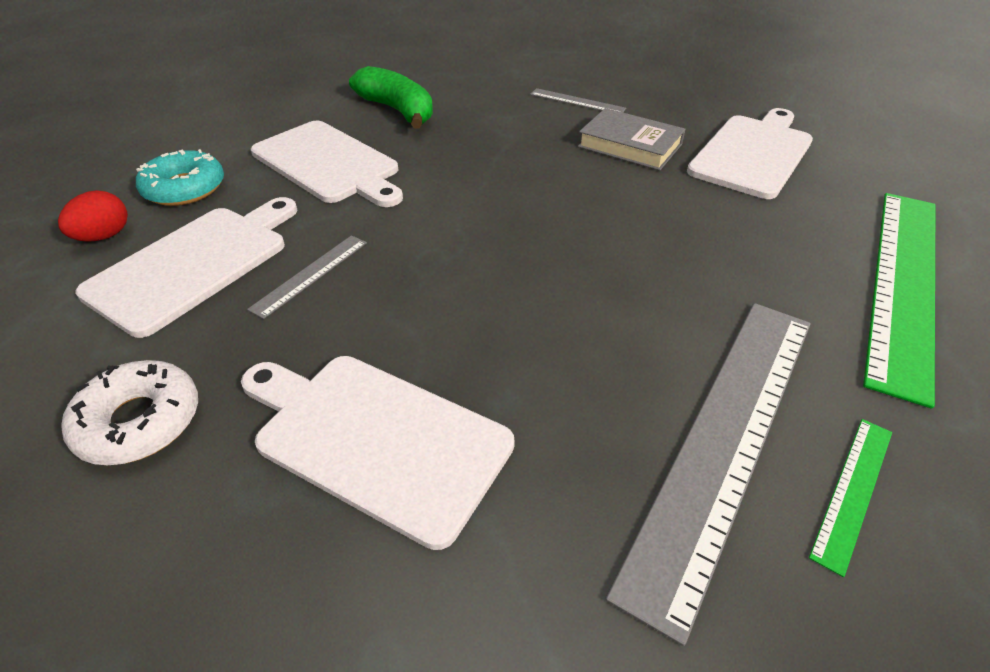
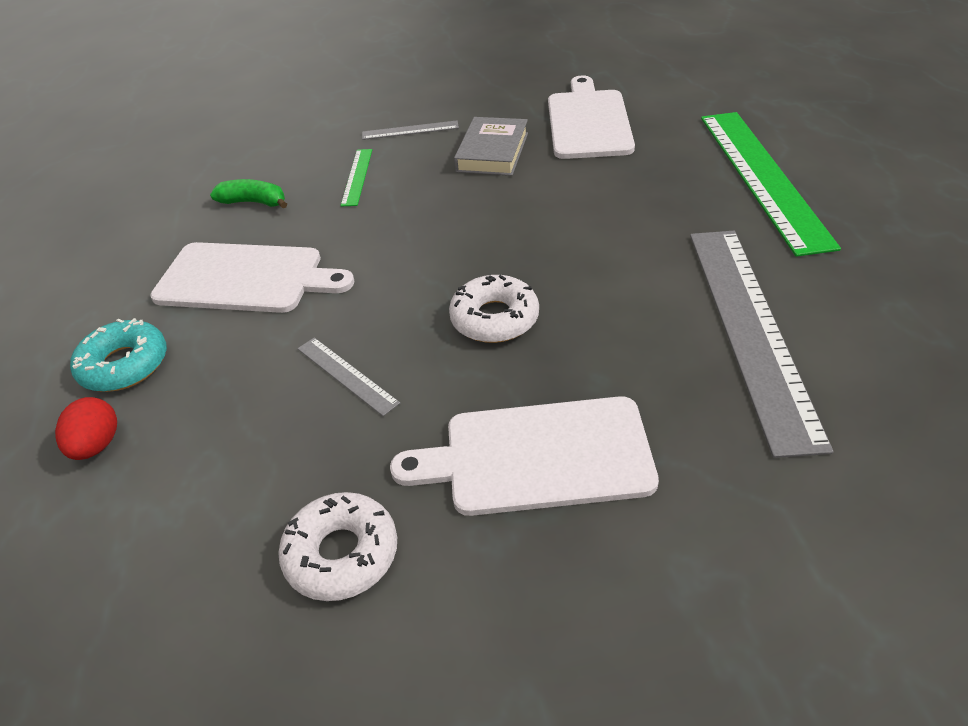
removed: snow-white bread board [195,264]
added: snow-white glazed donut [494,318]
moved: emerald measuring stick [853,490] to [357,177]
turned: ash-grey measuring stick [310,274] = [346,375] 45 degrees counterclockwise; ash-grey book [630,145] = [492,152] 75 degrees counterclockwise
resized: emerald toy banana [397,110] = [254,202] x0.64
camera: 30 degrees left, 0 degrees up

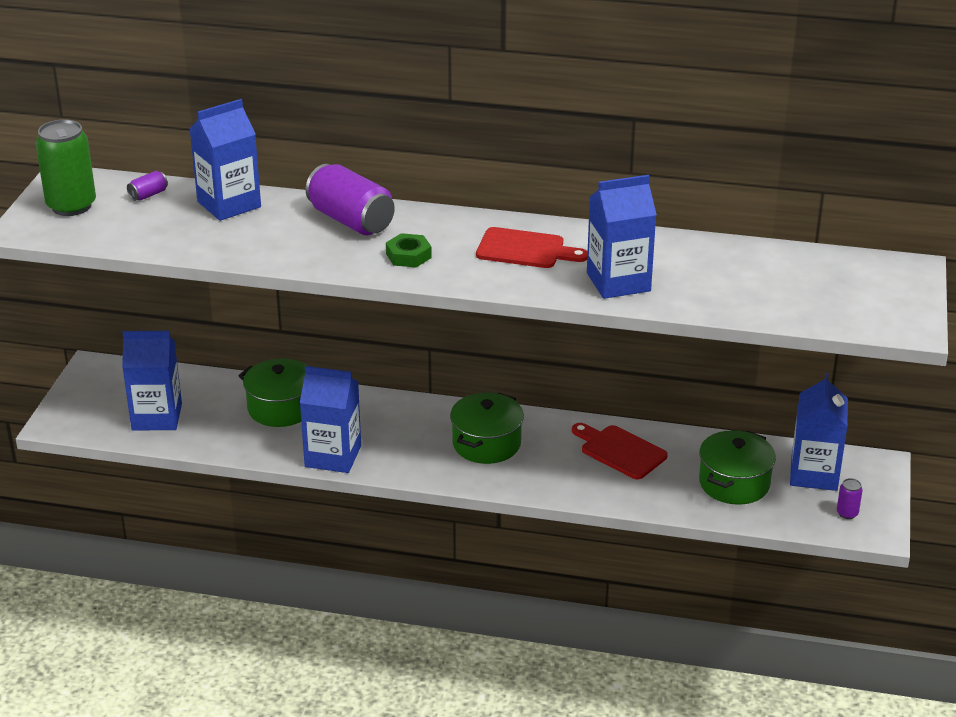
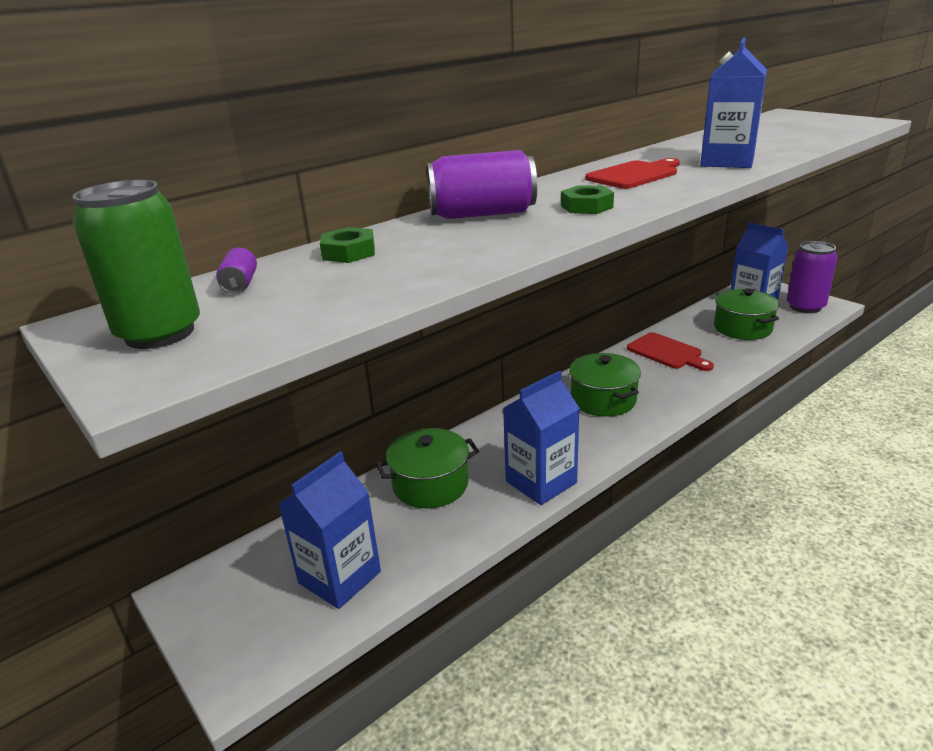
replaced: blue carton [229,204] to emerald hexagon nut [349,252]
turned: crimson bread board [620,451] = [667,352] 120 degrees counterclockwise
resized: violet can [847,513] = [805,307] x2.30
camera: 50 degrees left, 5 degrees down

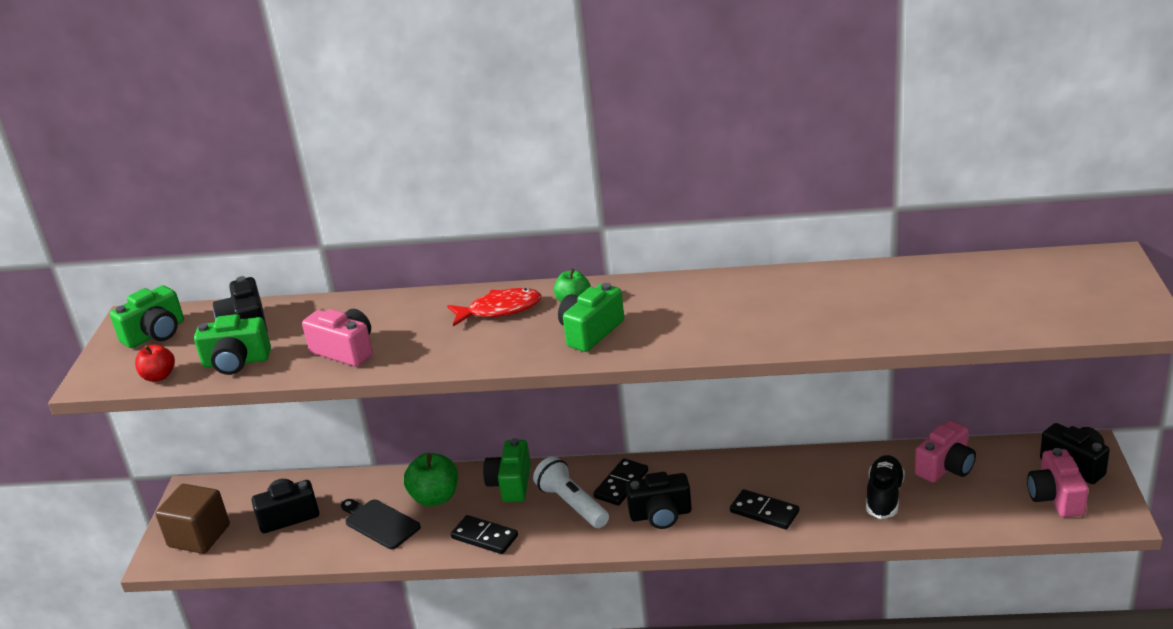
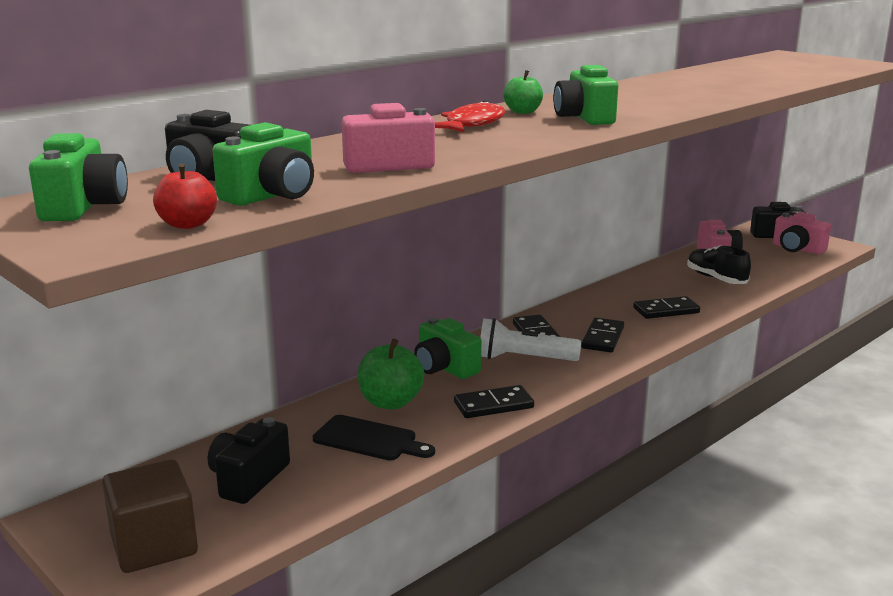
replaced: jet-black camera [660,515] to jet-black domino tile [602,338]
turned: jet-black bread board [380,523] = [369,440] 150 degrees counterclockwise
camera: 50 degrees left, 10 degrees down

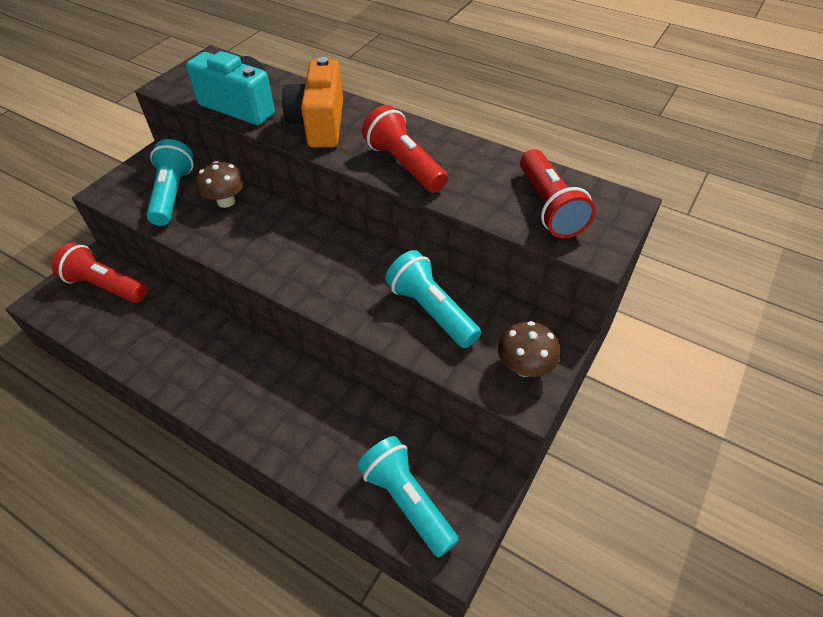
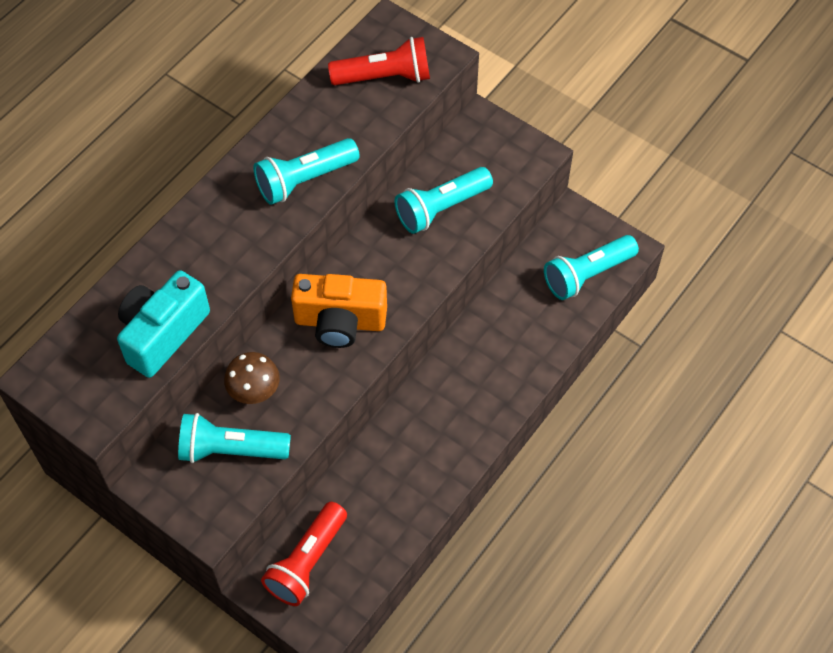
removed: brown mushroom [524,367]
moved: orange camera [319,124] to [340,322]
recoloured: crimson torch [404,165] to turquoise torch [304,180]
camera: 85 degrees left, 10 degrees up

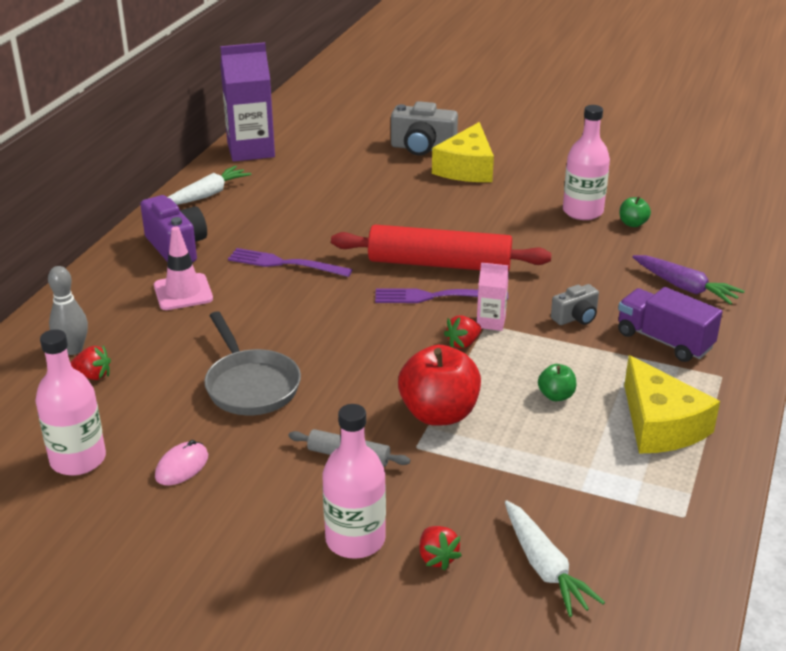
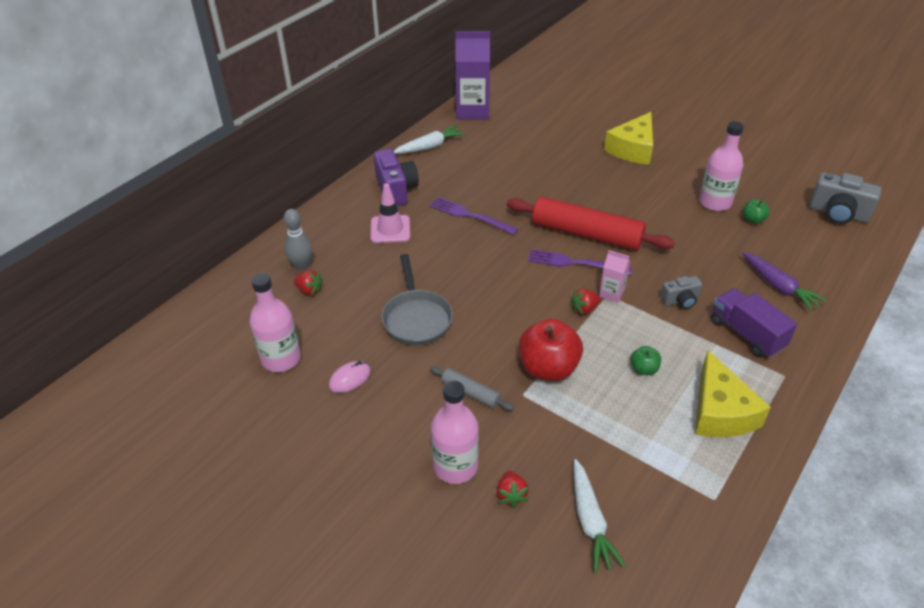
moved: ash-grey camera [422,148] to [838,213]
camera: 15 degrees right, 10 degrees up

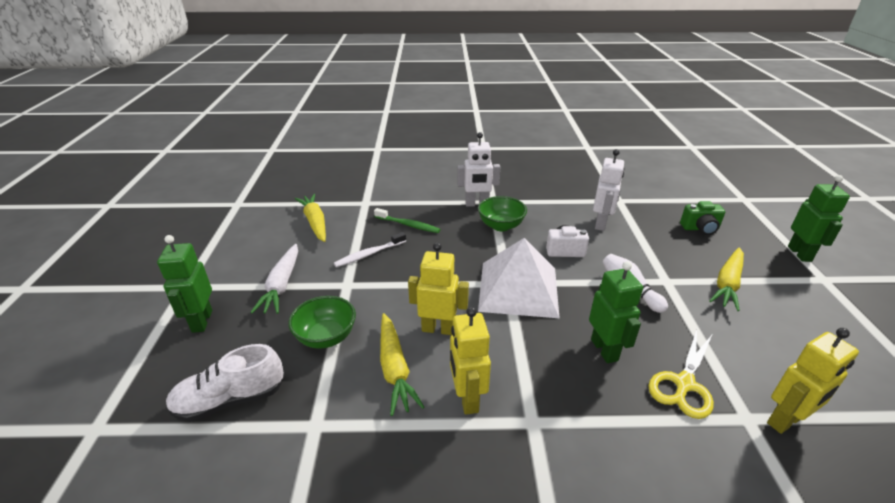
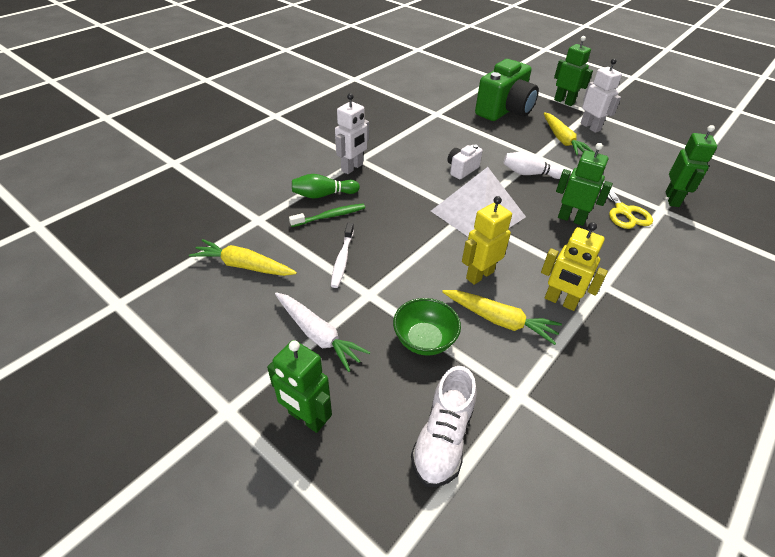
removed: emerald deep dish [501,226]
added: emerald tenpin [323,195]
moved: snow-white robot [601,224] to [590,127]
recoloured: golden robot [785,420] to emerald robot [672,199]
resized: emerald camera [700,229] = [504,111] x2.09
camera: 50 degrees left, 10 degrees up

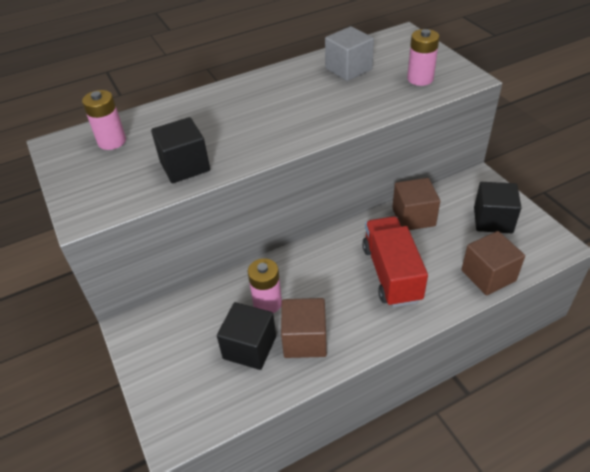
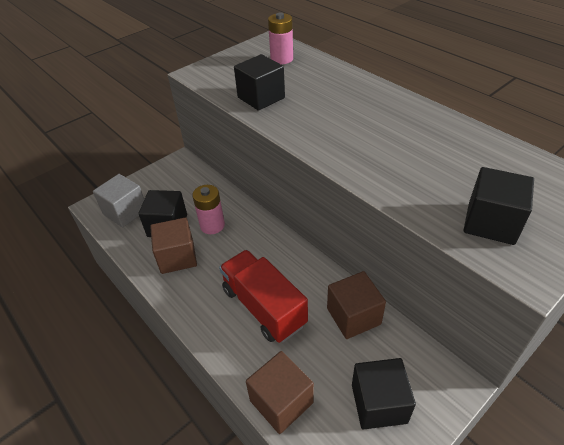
moved: ash-grey cube [348,69] to [125,212]
replaced: rosy power cell [420,79] to jet-black cube [491,223]
turned: crimson toy truck [391,273] = [263,307] 105 degrees counterclockwise
camera: 75 degrees right, 0 degrees up

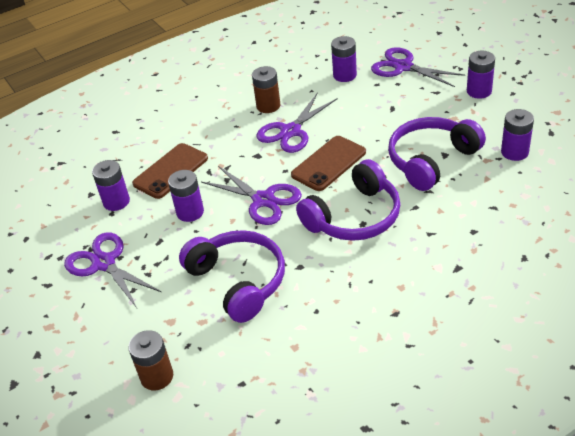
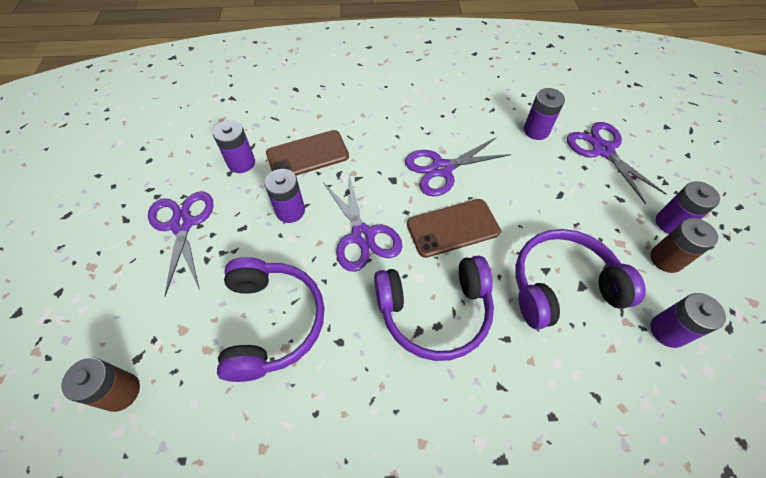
moved: brown power cell [268,106] to [666,259]
camera: 25 degrees right, 15 degrees up

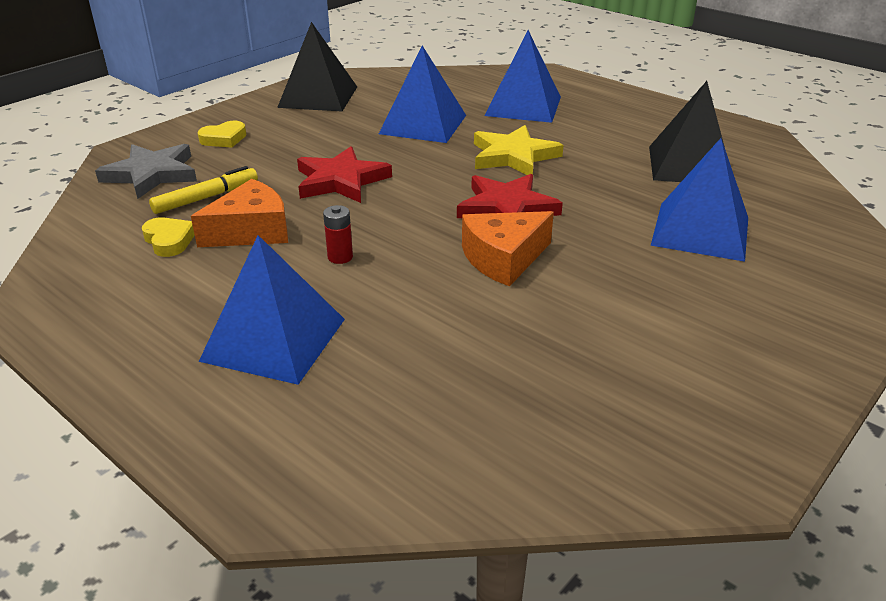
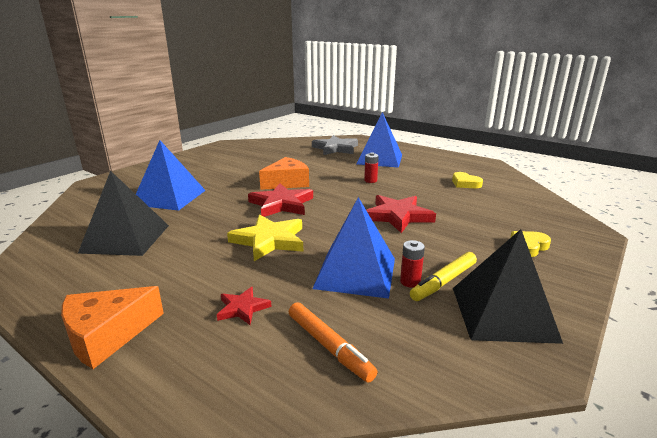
added: orange felt pen [329,346]; crimson power cell [410,282]
moved: ash-grey star [151,174] to [335,148]; golden felt pen [206,197] to [444,282]; orange cheese wedge [251,231] to [107,335]
replaced: blue pyramid shape [523,106] to crimson star [242,308]
camera: 175 degrees right, 10 degrees down

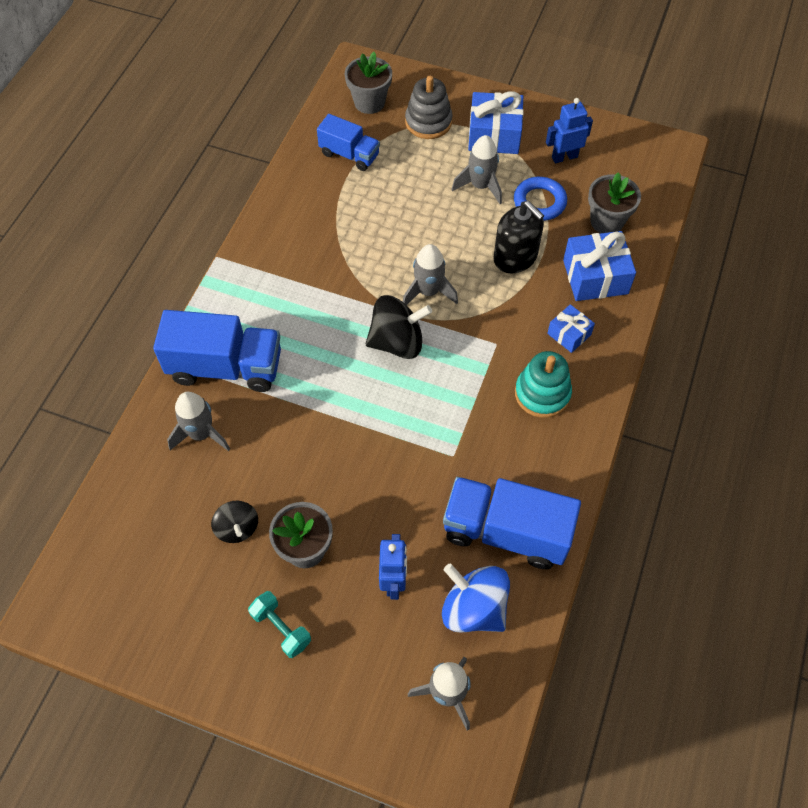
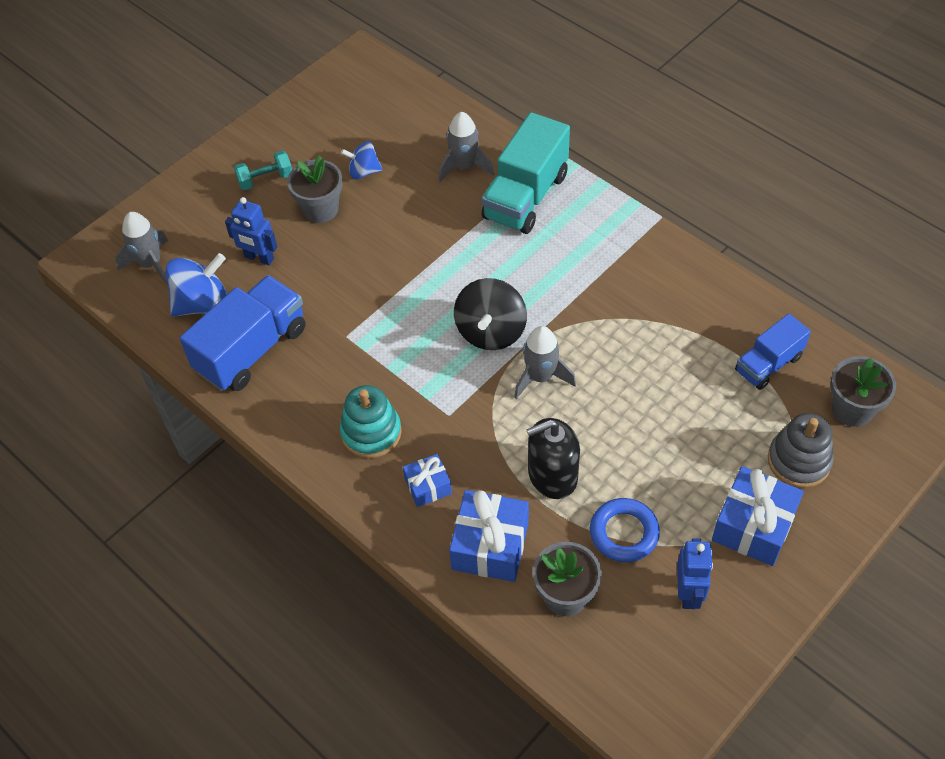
removed: ash-grey rocket [480,186]
recoloured: blue toy truck [225,367] to turquoise toy truck [525,196]; jet-black whirligig [237,528] to blue whirligig [364,172]
camera: 115 degrees right, 5 degrees down

